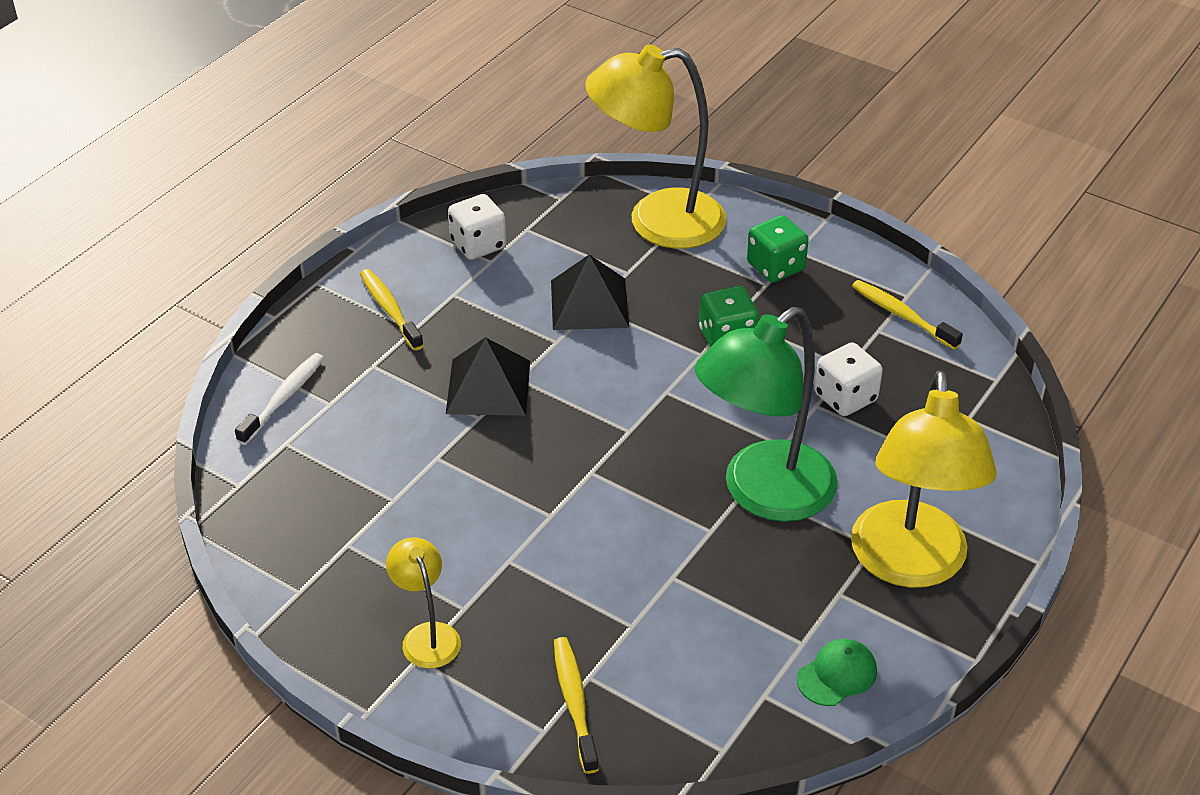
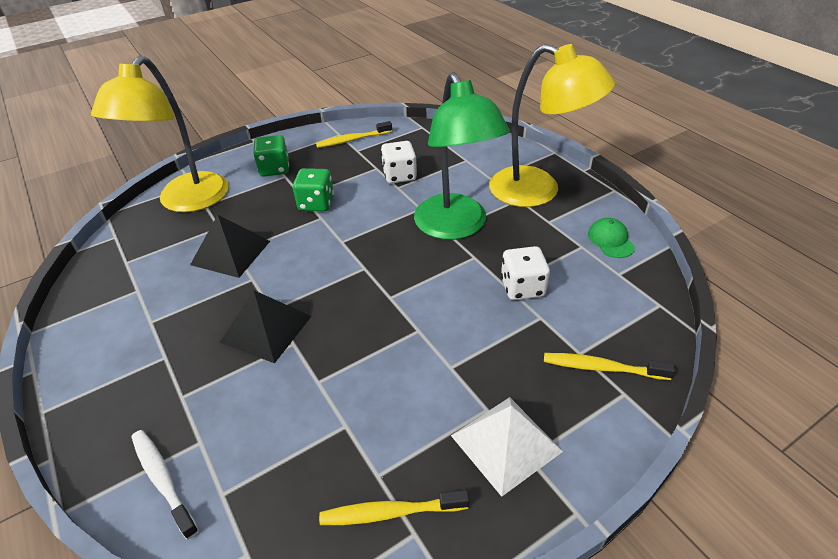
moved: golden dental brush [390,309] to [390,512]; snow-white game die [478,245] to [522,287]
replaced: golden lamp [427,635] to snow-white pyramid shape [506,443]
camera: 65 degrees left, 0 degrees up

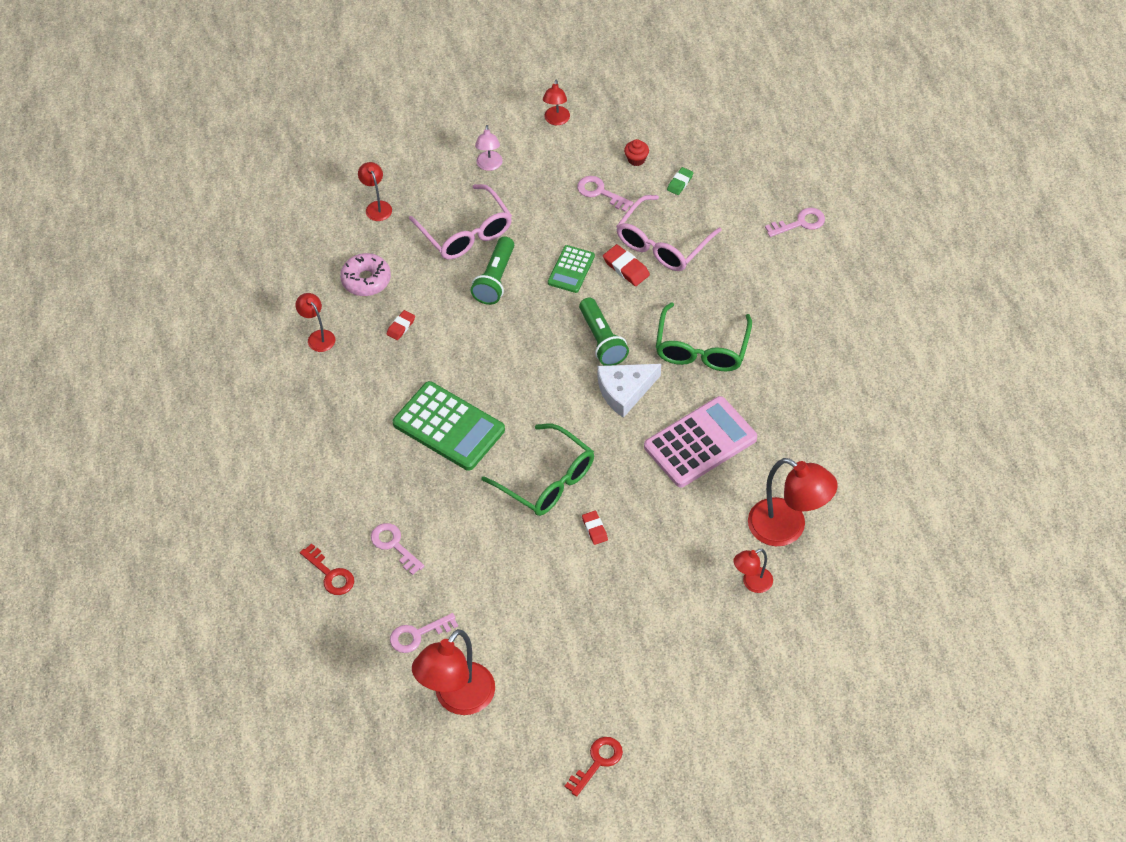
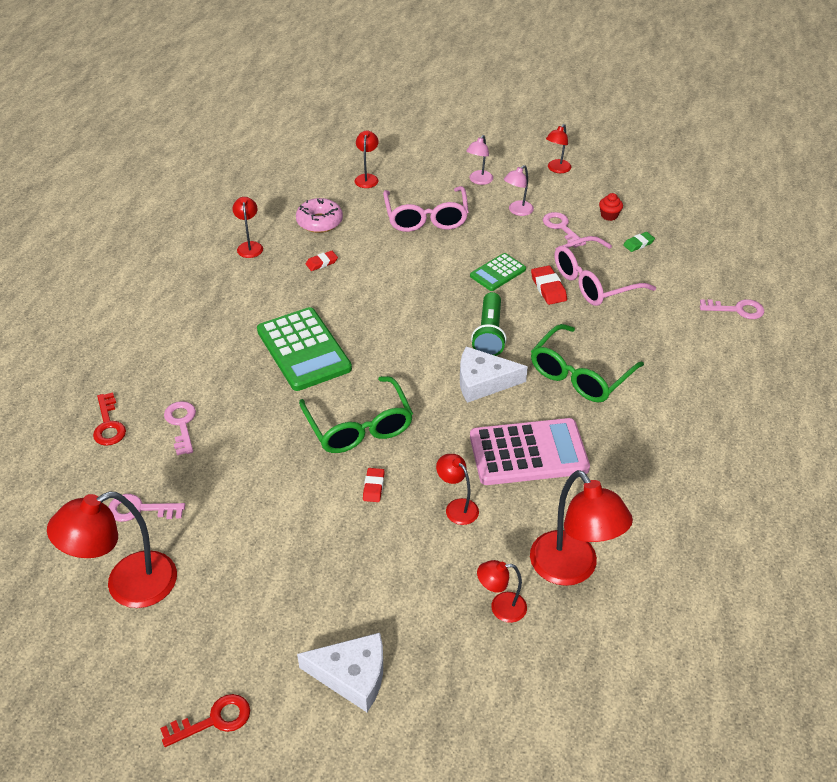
removed: emerald torch [495,279]
added: snow-white cheese wedge [352,675]; crimson lamp [457,507]; rosy lamp [517,211]
camera: 25 degrees right, 10 degrees down

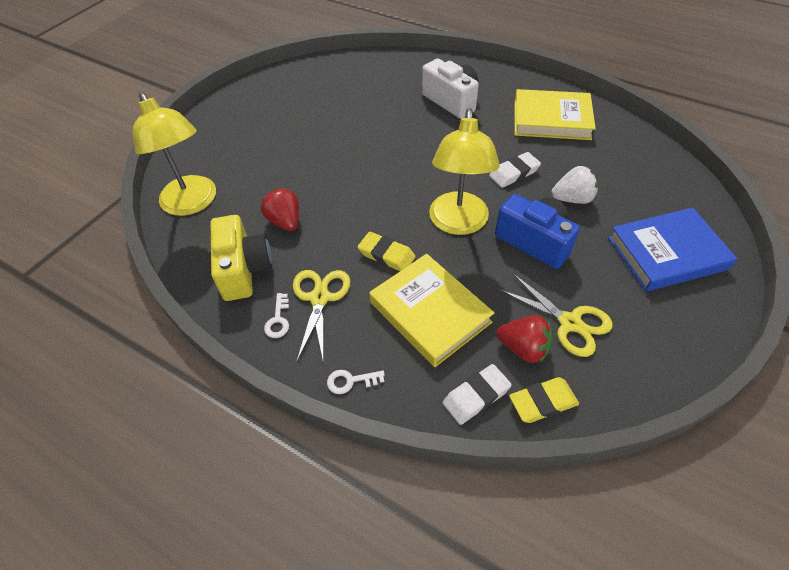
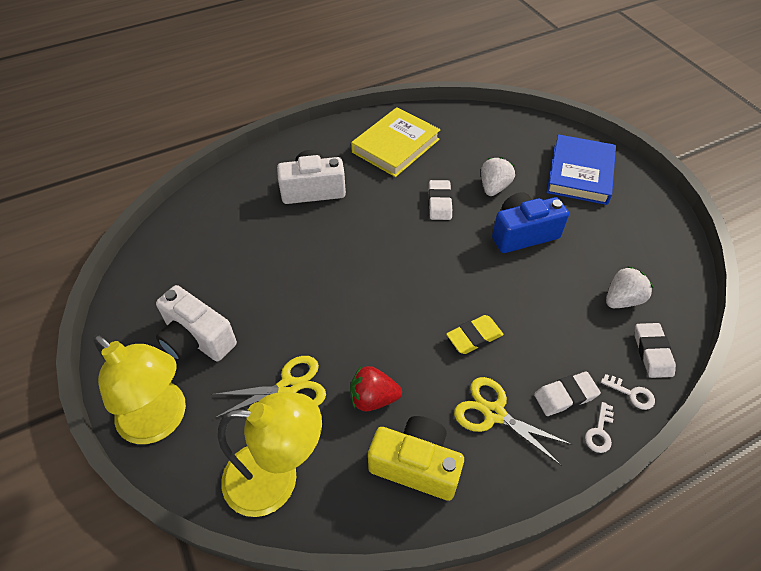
removed: golden book [430,312]; golden pencil eraser [543,402]
added: snow-white camera [197,339]; snow-white pencil eraser [565,396]
moved: snow-white latchkey [278,320] to [632,394]; golden lamp [458,223] to [161,421]; golden scissors [570,323] to [289,387]
recoloured: crimson berry [523,348] to snow-white berry [622,299]
camera: 60 degrees left, 0 degrees up

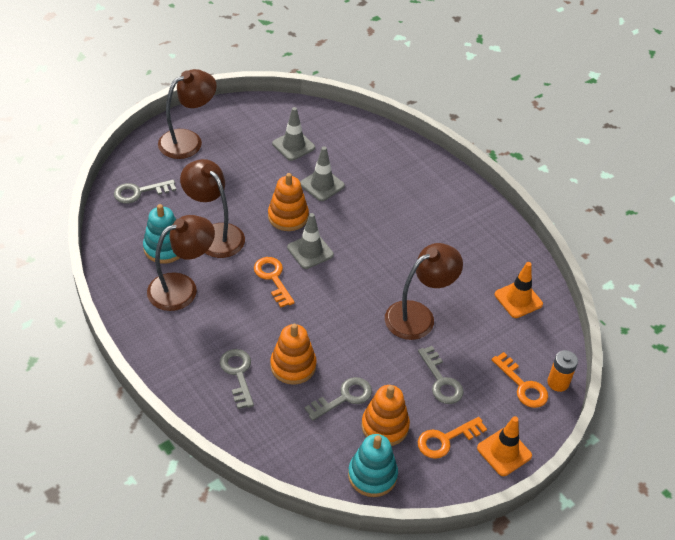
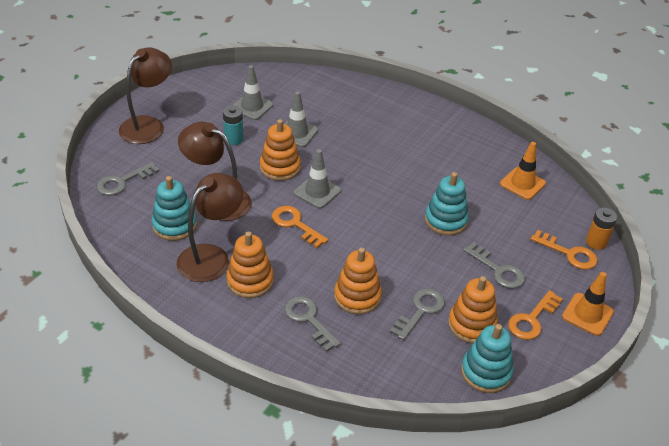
added: turquoise power cell [234,139]; orange stacking rings [250,281]
replaced: brown lamp [418,315] to turquoise stacking rings [445,220]
camera: 20 degrees left, 5 degrees down

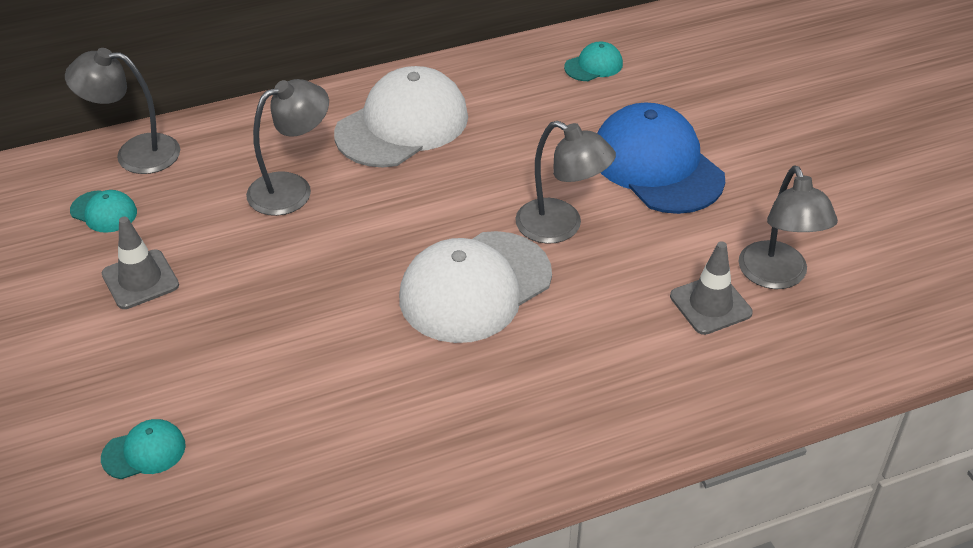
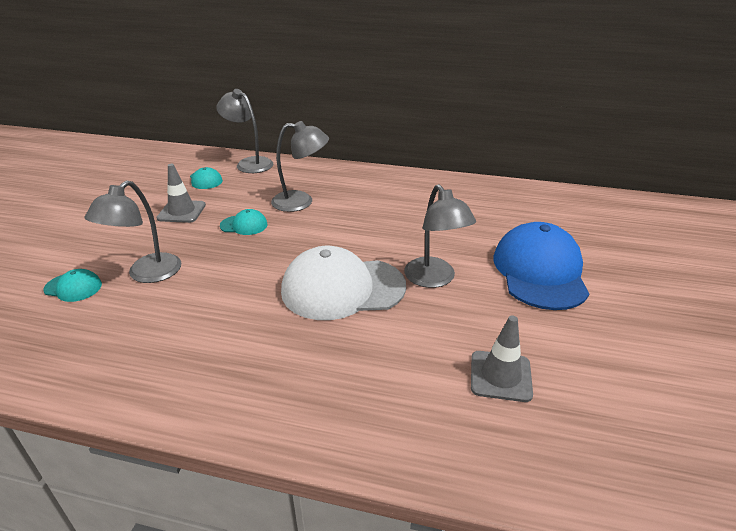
removed: snow-white peaked cap [402,125]
moved: turquoise peaked cap [594,65] to [244,225]; ash-grey lamp [777,276] to [147,274]
camera: 35 degrees right, 10 degrees down

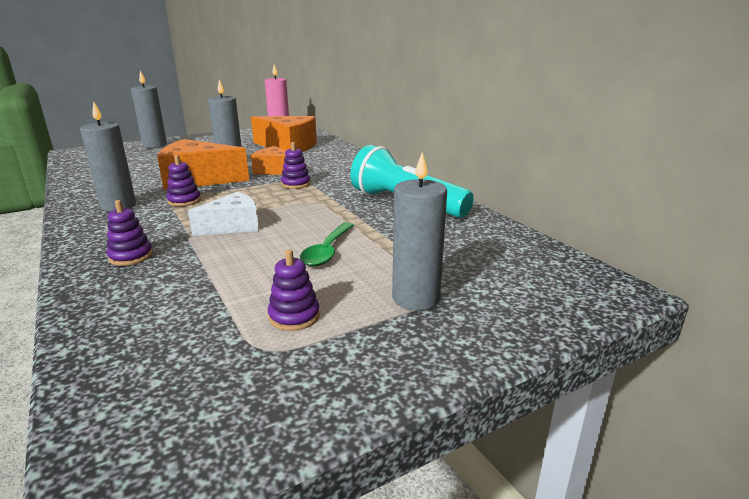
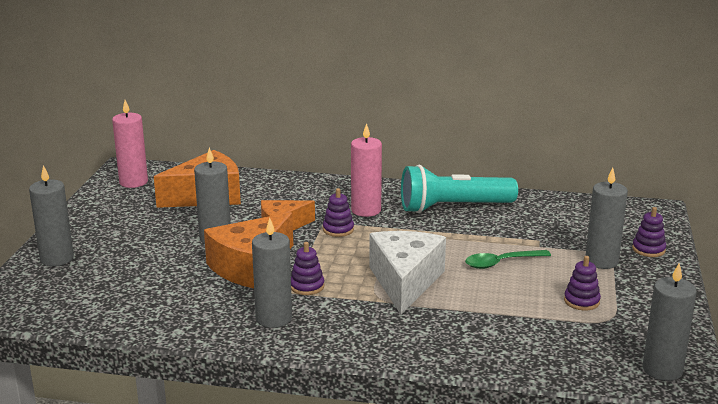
added: rosy candle [366,210]; ash-grey candle [662,370]
moved: violet stacking rings [131,256] to [648,249]
turned: emerald tablespoon [327,251] = [501,263] 105 degrees clockwise
resized: snow-white cheese wedge [233,226] = [405,282] x1.61
camera: 50 degrees left, 0 degrees up

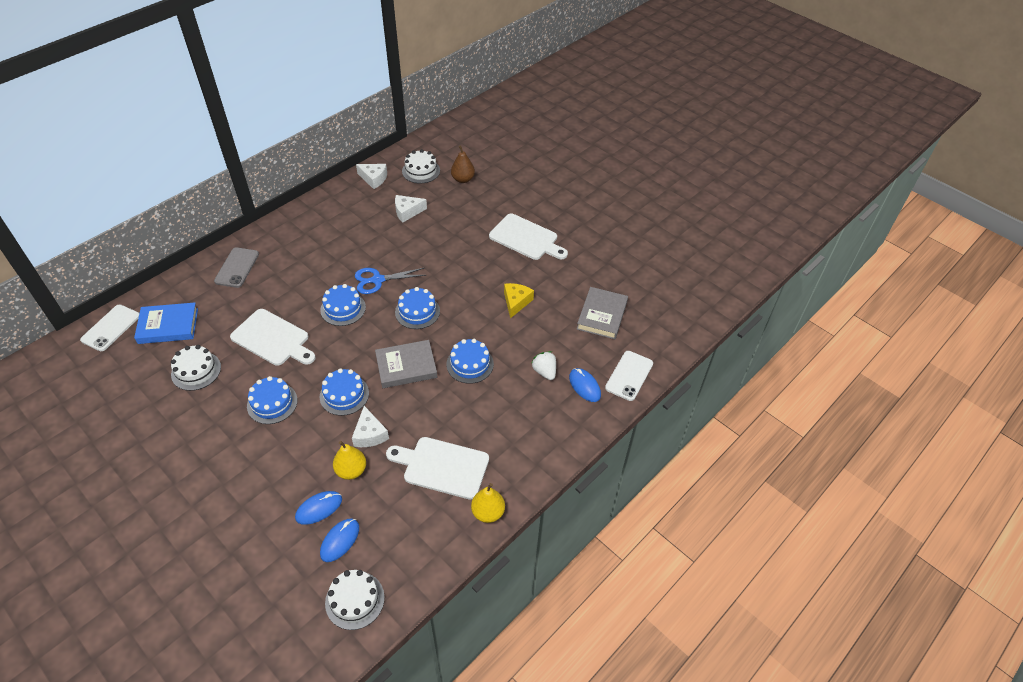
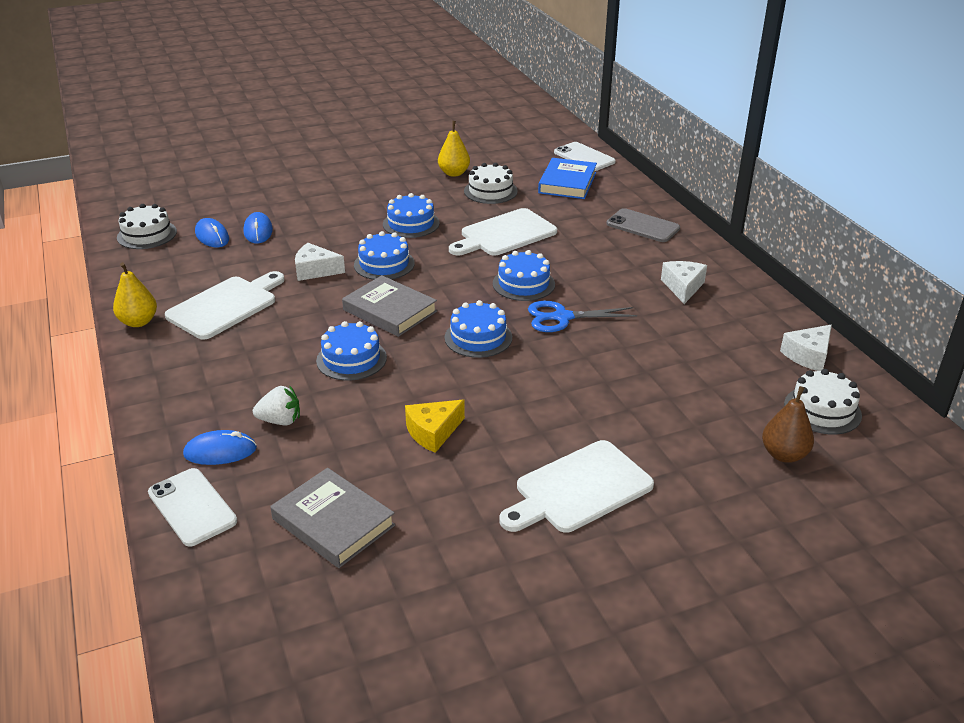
moved: golden pear [351,470] to [454,173]; snow-white cheese wedge [407,212] to [683,287]
turned: blue scissors [377,280] = [561,317] 105 degrees counterclockwise; ash-grey book [406,366] = [390,311] 60 degrees counterclockwise; golden cheese wedge [516,302] = [433,432] 105 degrees clockwise
camera: 115 degrees right, 15 degrees down

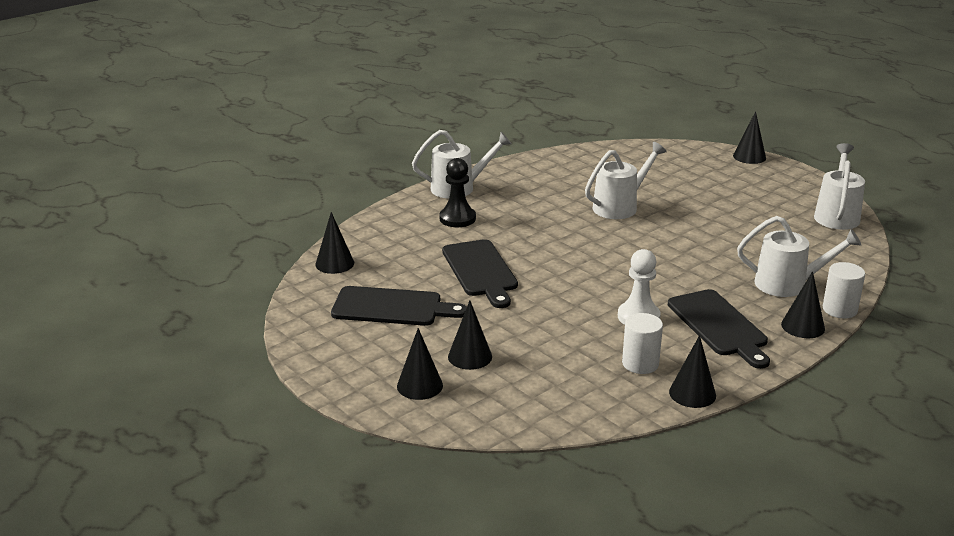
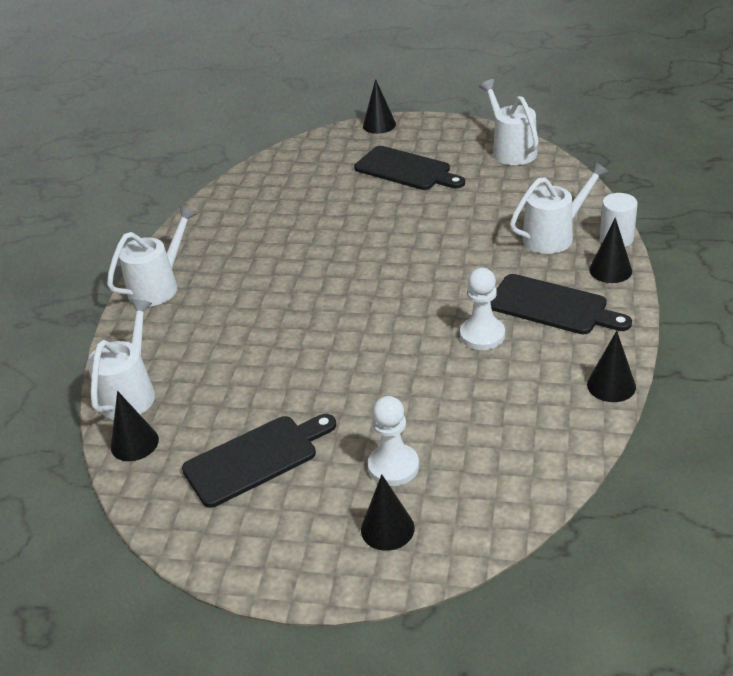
removed: jet-black game pawn [457,218]; snow-white solid cylinder [640,364]
moved: jet-black bread board [481,271] to [406,170]; snow-white watering can [620,206] to [130,393]
replaced: jet-black cone shape [470,356] to snow-white game pawn [393,466]
camera: 35 degrees left, 10 degrees up

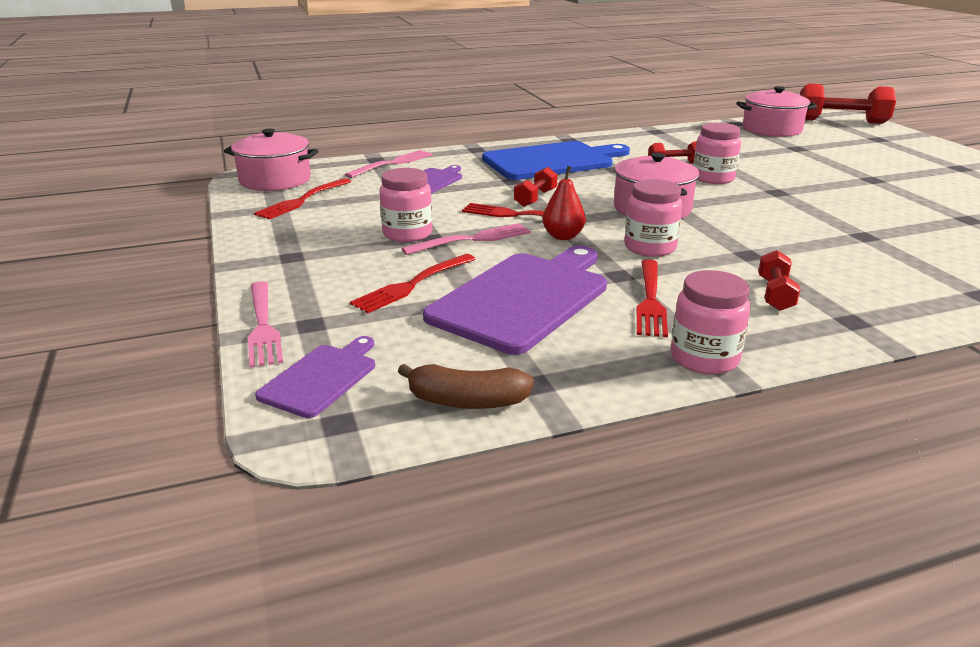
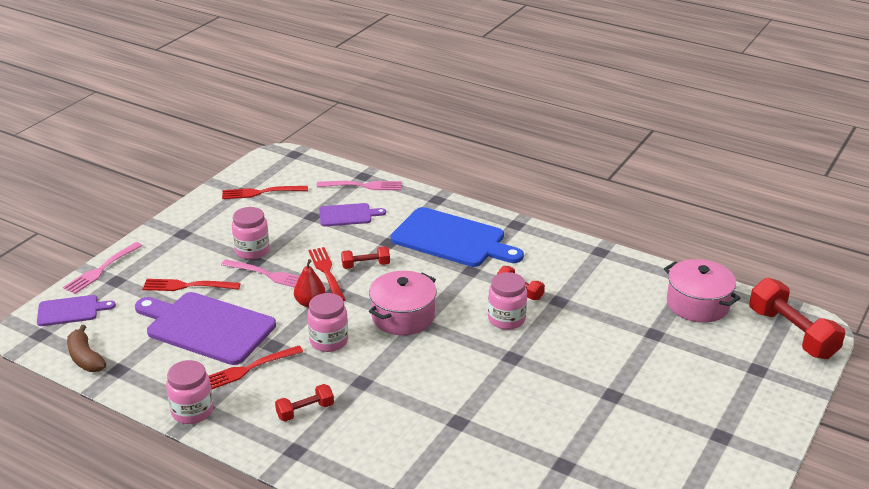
removed: rosy cooking pot [275,180]
turned: violet bread board [523,298] = [207,327] 150 degrees counterclockwise
camera: 50 degrees right, 5 degrees up

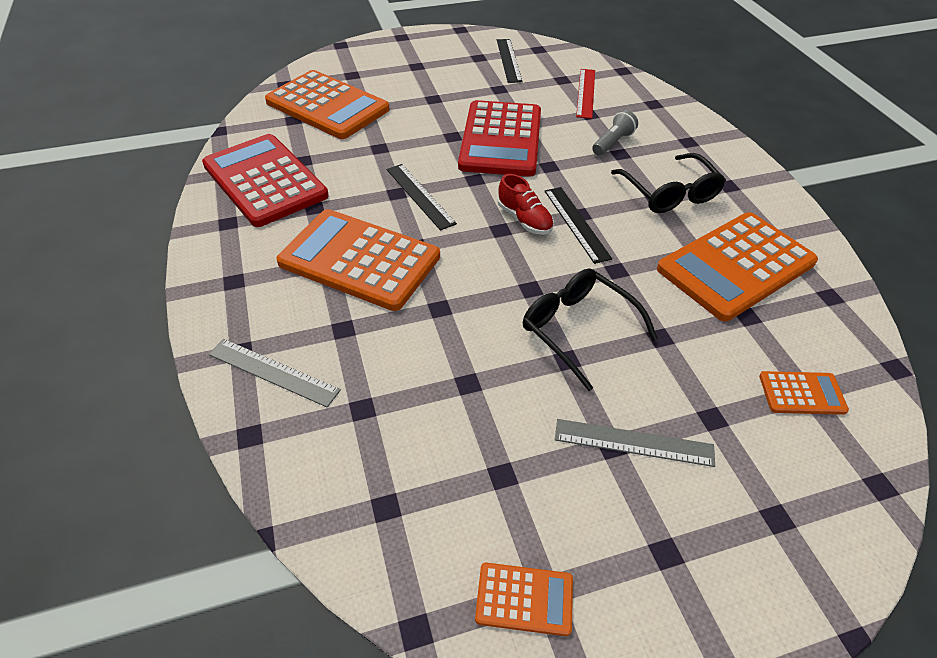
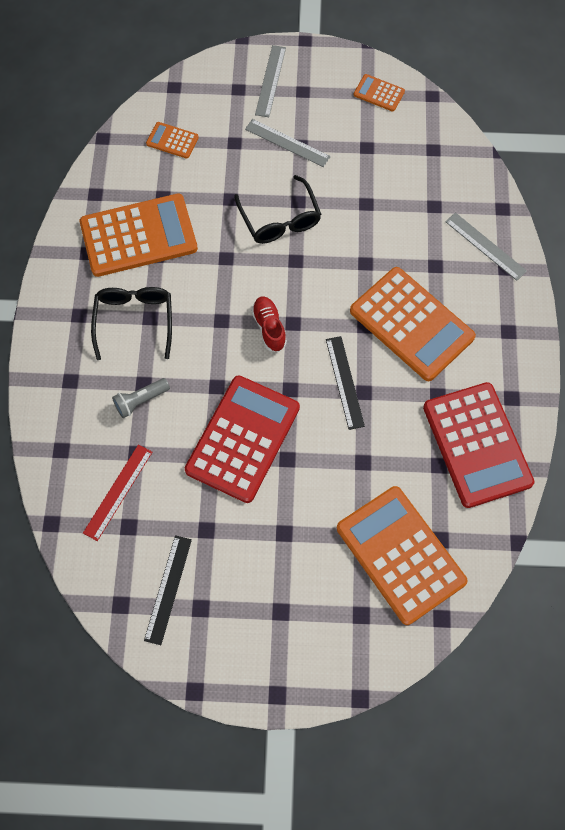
removed: jet-black measuring stick [576,223]
added: ash-grey measuring stick [270,81]
camera: 160 degrees left, 20 degrees up

